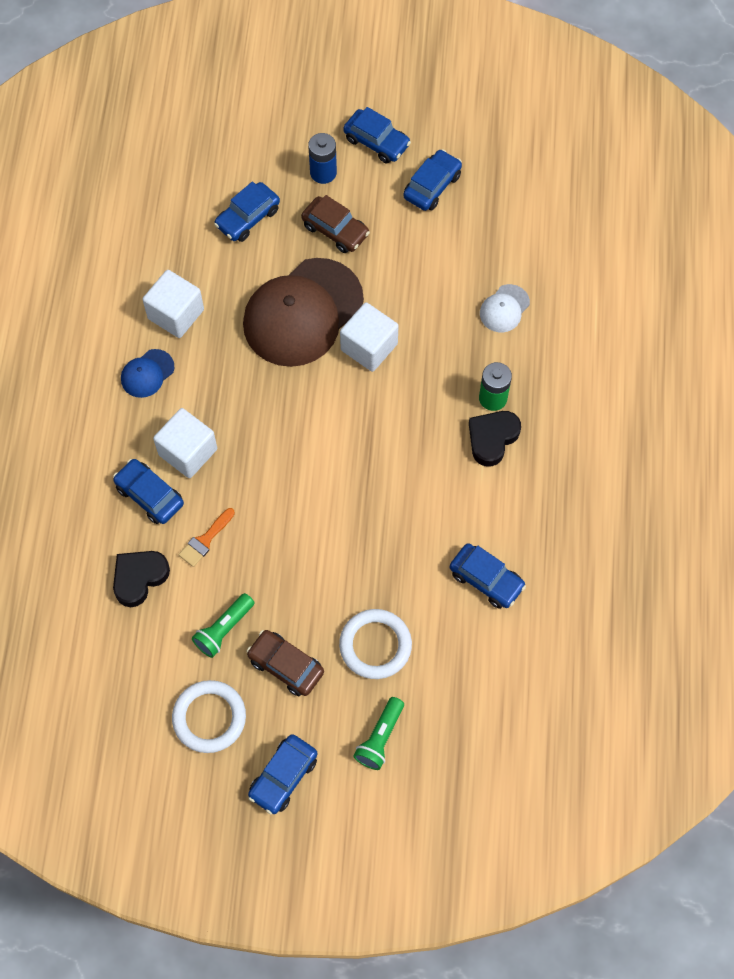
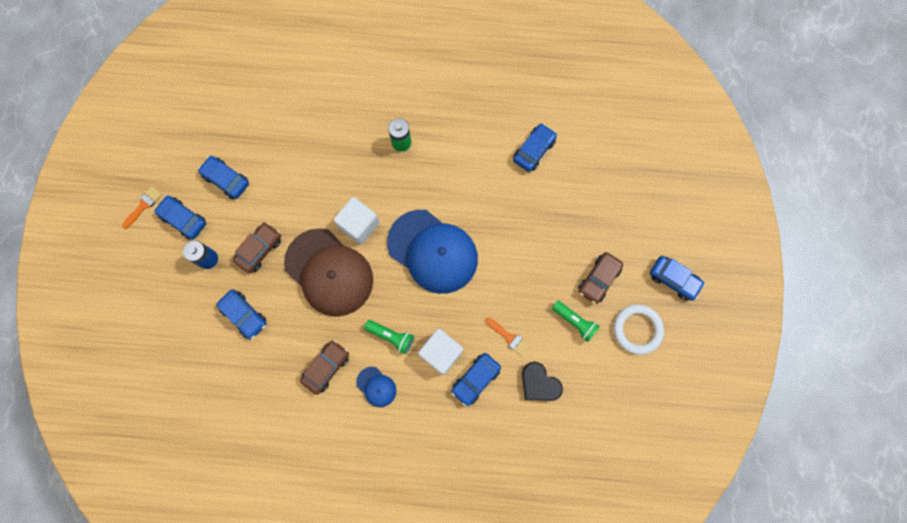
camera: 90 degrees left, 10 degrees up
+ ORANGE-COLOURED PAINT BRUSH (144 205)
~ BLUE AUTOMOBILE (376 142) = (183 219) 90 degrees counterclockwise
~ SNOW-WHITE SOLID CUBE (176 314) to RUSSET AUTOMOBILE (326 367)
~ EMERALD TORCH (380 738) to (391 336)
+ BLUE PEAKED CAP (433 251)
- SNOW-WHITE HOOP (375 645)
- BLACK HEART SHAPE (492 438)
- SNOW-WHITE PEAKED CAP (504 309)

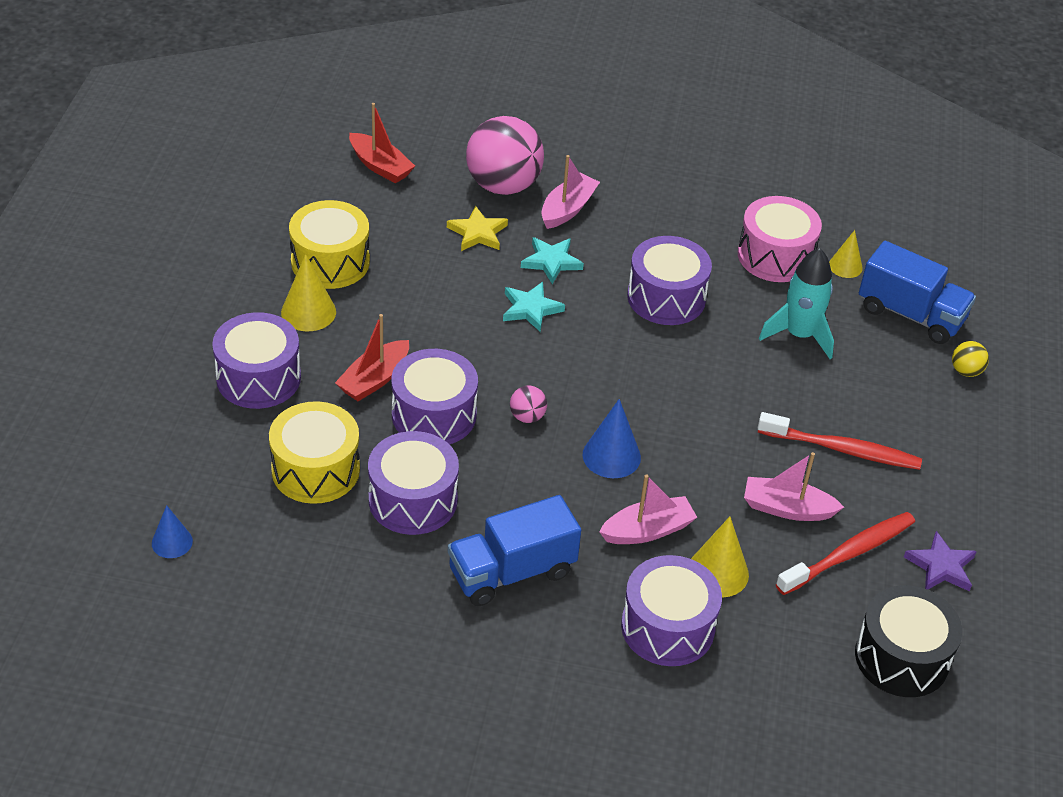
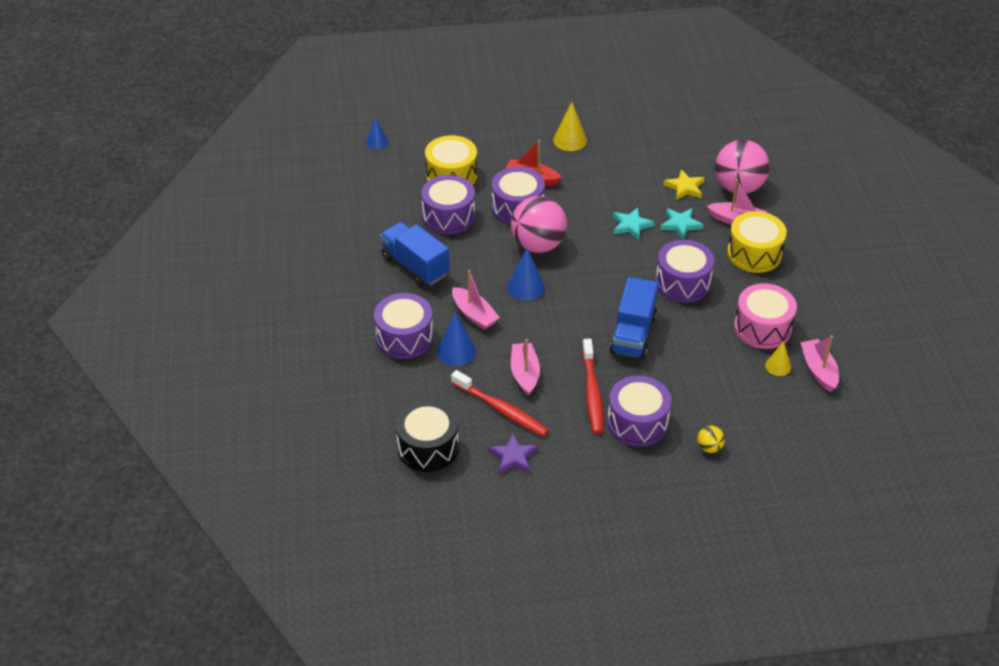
camera: 75 degrees right, 0 degrees up
~ YELLOW SOLID CONE (718 572) to BLUE SOLID CONE (456 351)
~ PINK BALL (527 416) = (538 245) x2.35
~ PURPLE DRUM (258 378) to (637 422)
~ BLUE TOY TRUCK (910 314) to (633 334)
~ YELLOW DRUM (330 262) to (754 253)
+ PINK BOAT (818 370)
- SCARLET BOAT (380 166)
- TEAL SPACESHIP (799 335)

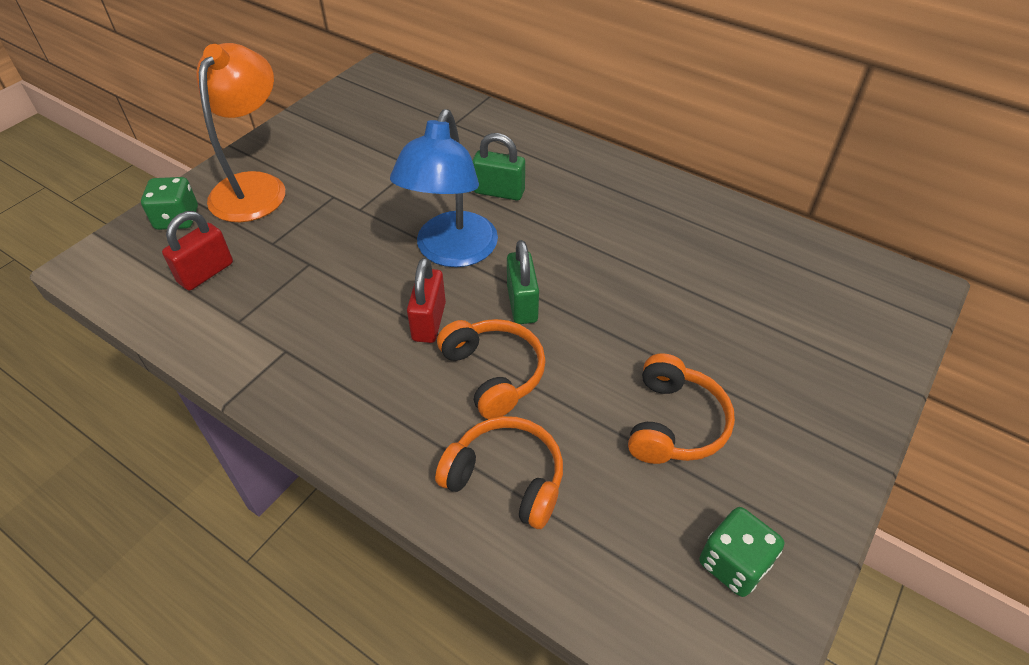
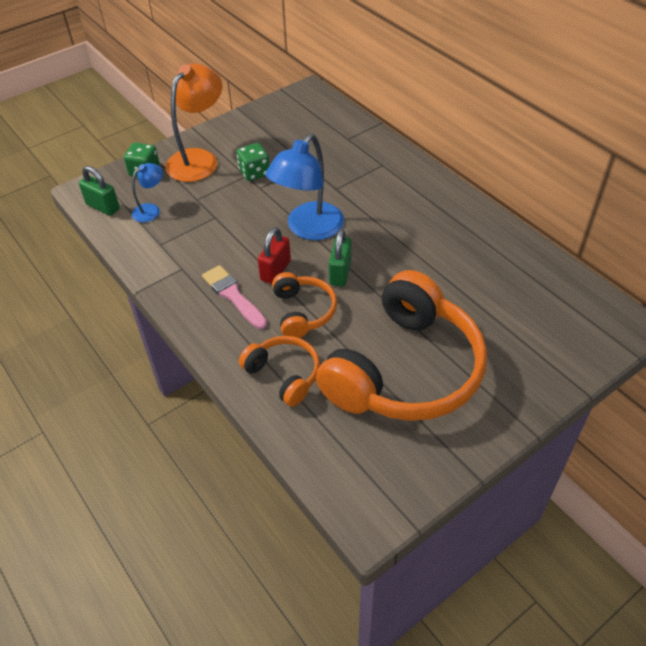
camera: 20 degrees right, 0 degrees up
~ EMERALD PADLOCK (499 192) to (103 207)
~ SCARLET PADLOCK (206 273) to BLUE READING LAMP (151 210)
+ PINK PAINT BRUSH (233 295)
~ EMERALD GAME DIE (733 563) to (254 173)
~ ORANGE-COLOURED HEADSET (674 423) = (405 370) x2.10

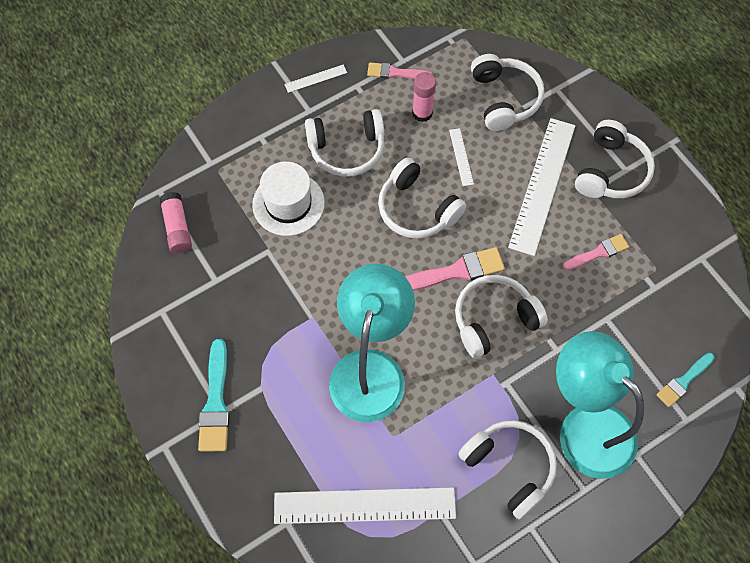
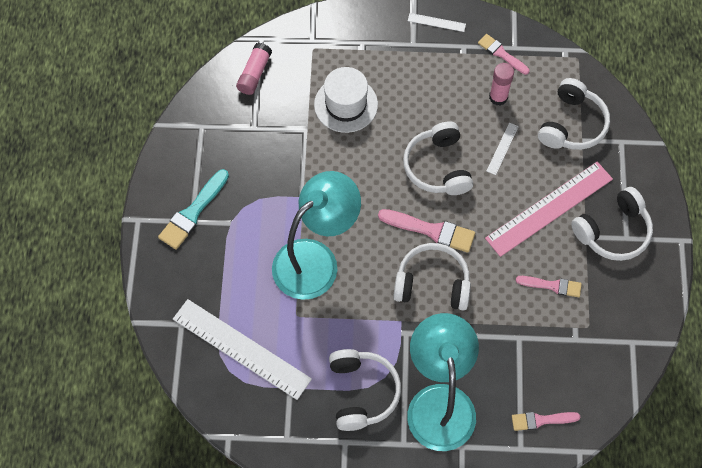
camera: 35 degrees right, 0 degrees up
~ SNOW-WHITE STRAIGHTEDGE (542 185) to PINK STRAIGHTEDGE (549 208)
~ TEAL PAINT BRUSH (683 381) to PINK PAINT BRUSH (541 420)
- SNOW-WHITE HEADSET (347 149)

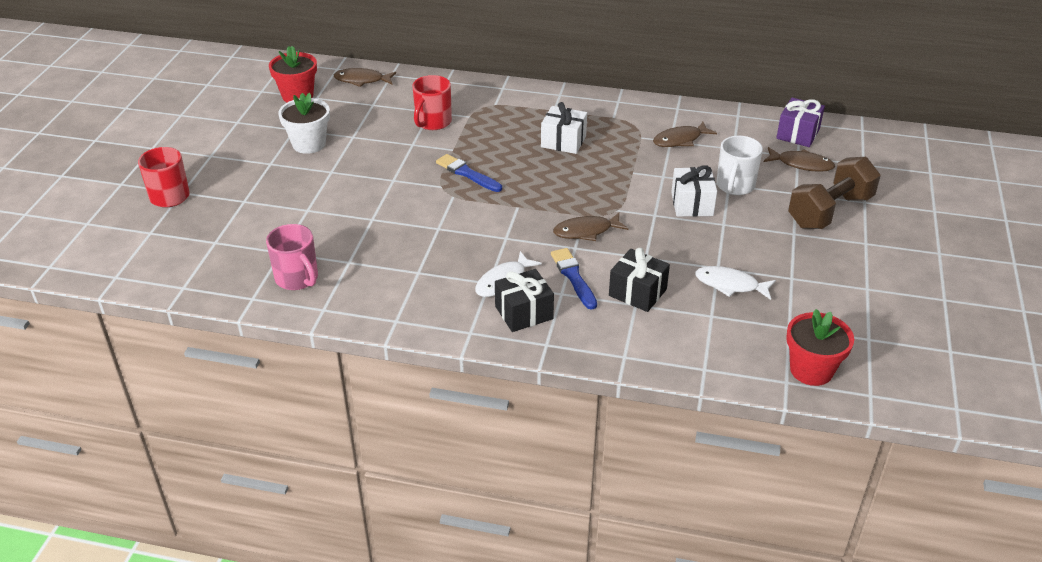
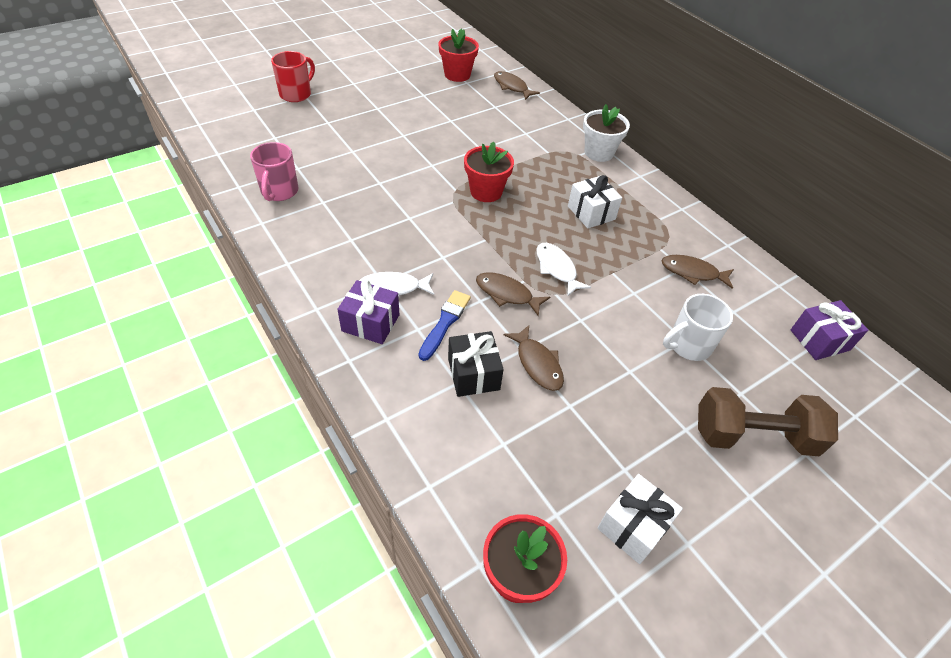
camera: 40 degrees right, 10 degrees up
~ BLACK WRAPPED GIFT (524 313) to PURPLE WRAPPED GIFT (370 323)
~ BLUE PAINT BRUSH (467 173) to SCARLET POTTED PLANT (486 192)
~ RUSSET FISH FIGURE (801 164) to (537 364)
~ SNOW-WHITE FISH FIGURE (730 285) to (557 269)
~ SNOW-WHITE POTTED PLANT (309 144) to (599 152)
~ SNOW-WHITE WRAPPED GIFT (692 204) to (633 526)
- SCARLET TEA MUG (432 122)

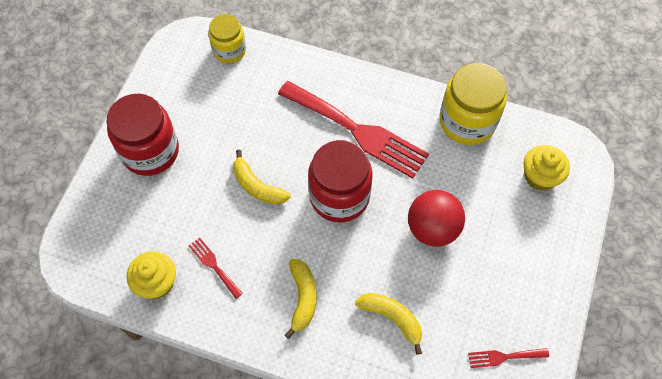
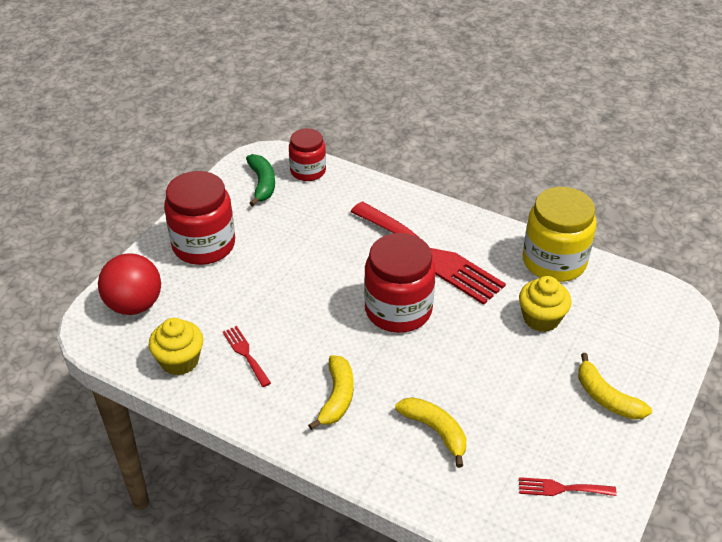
camera: 10 degrees right, 20 degrees down
~ SCARLET BALL (432 228) to (134 305)
+ EMERALD BANANA FRUIT (262 184)
~ YELLOW JAM JAR (229 50) to SCARLET JAM JAR (308 171)
~ YELLOW CUPCAKE (540 176) to (541 318)
~ YELLOW BANANA FRUIT (257 186) to (606 397)

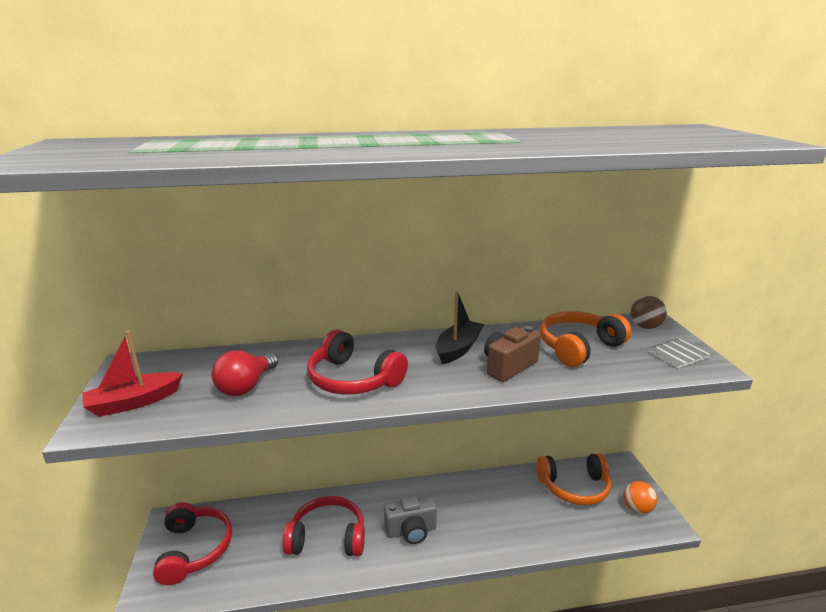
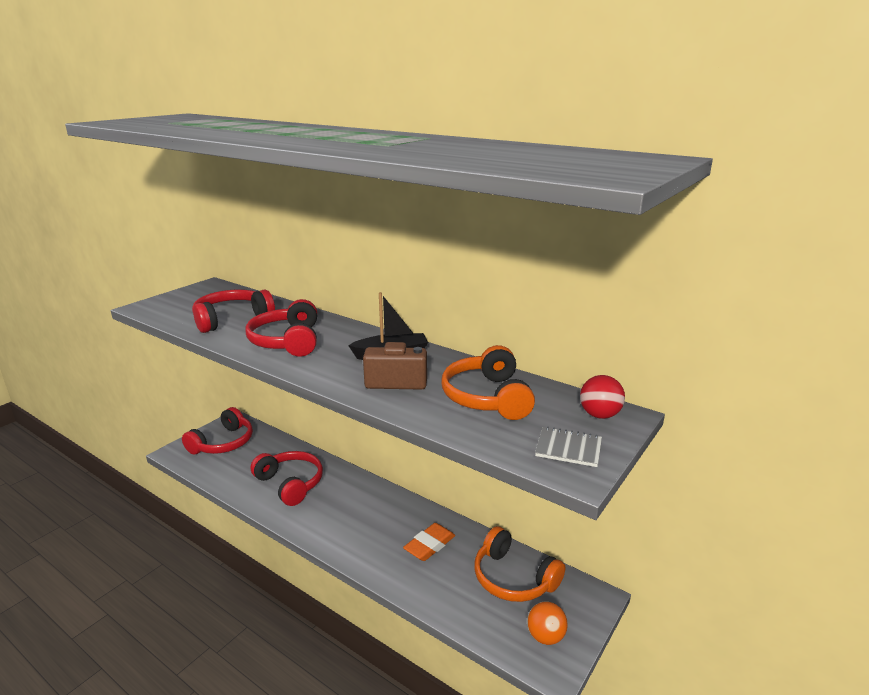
camera: 45 degrees right, 0 degrees up
~ SCARLET LIGHTBULB (246 386) to SCARLET HEADSET (232 319)
+ ORANGE-COLOURED GUM ERASER (429 545)
~ ORANGE-COLOURED HEADSET (578 347) = (487 397) 105 degrees counterclockwise
~ RUSSET BALL (645 327) to SCARLET BALL (599 415)
- SCARLET BOAT (134 402)
- ASH-GREY CAMERA (411 531)

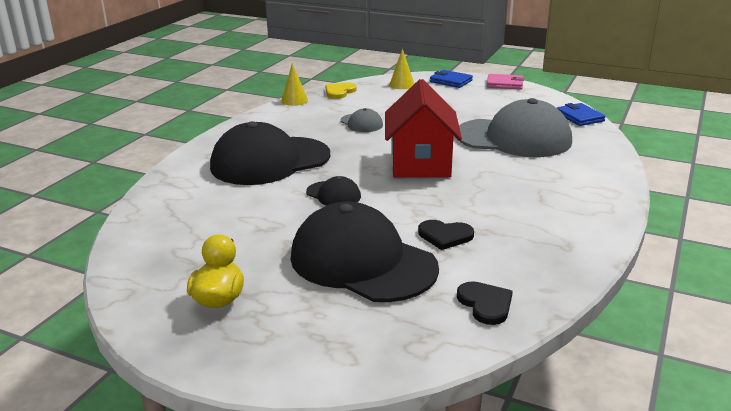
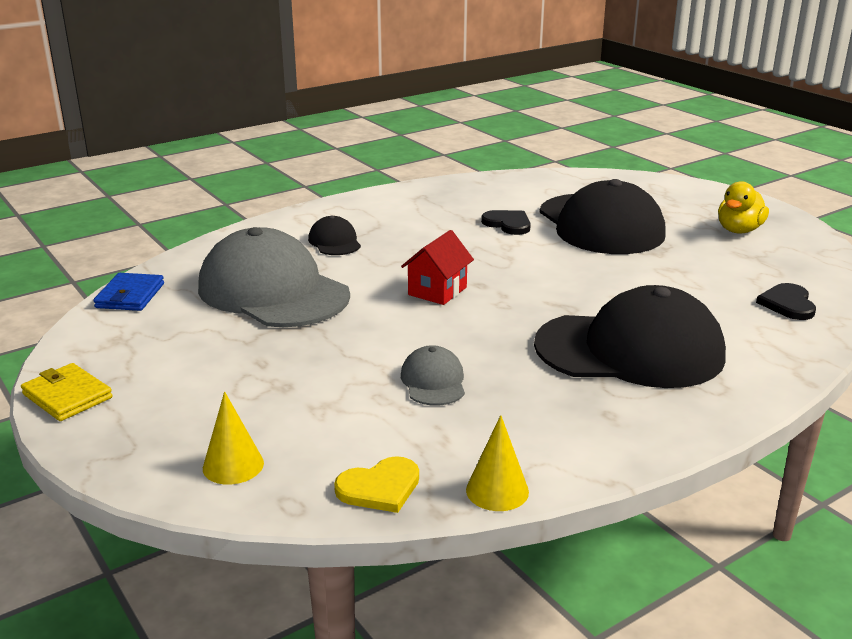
camera: 150 degrees left, 0 degrees up
~ PINK BILLFOLD (504 84) to YELLOW BILLFOLD (67 396)
~ BLACK PEAKED CAP (333 194) to (334 242)
~ SCARLET COTTAGE (420 164) = (437 291) x0.55
~ BLACK HEART SHAPE (485 304) to (788 304)
- BLUE BILLFOLD (451 81)

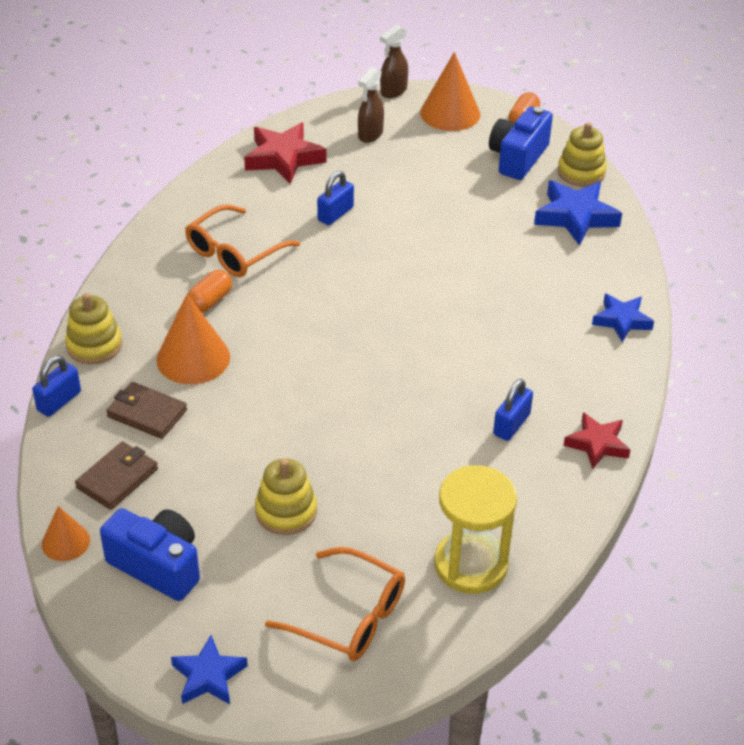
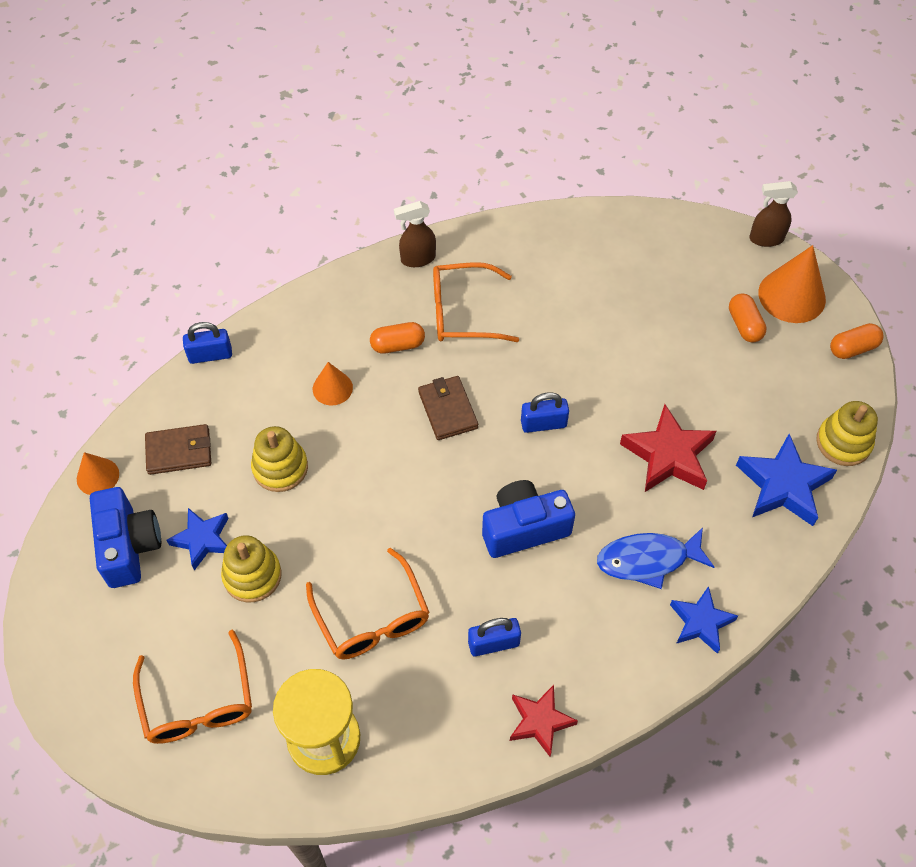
camera: 45 degrees right, 15 degrees up
~ BLUE STAR SHAPE (208 676) to (202 540)
~ YELLOW STACKING TOY (94 345) to (280 468)
+ ORANGE-COLOURED GLASSES (372 618)
~ ORANGE-COLOURED SOLID CONE (193 358) = (332 388) x0.58
~ RUSSET SPRAY CLEANER (370 135) to (417 259)
~ RUSSET BILLFOLD (147 413) to (447 410)
~ BLUE CAMERA (518 158) to (524 528)
~ BLUE PADLOCK (335 214) to (543 424)
+ BLUE FISH FIGURE (648 560)
~ SCARLET STAR SHAPE (283 158) to (668 455)
+ ORANGE-COLOURED PILL SHAPE (744 325)

